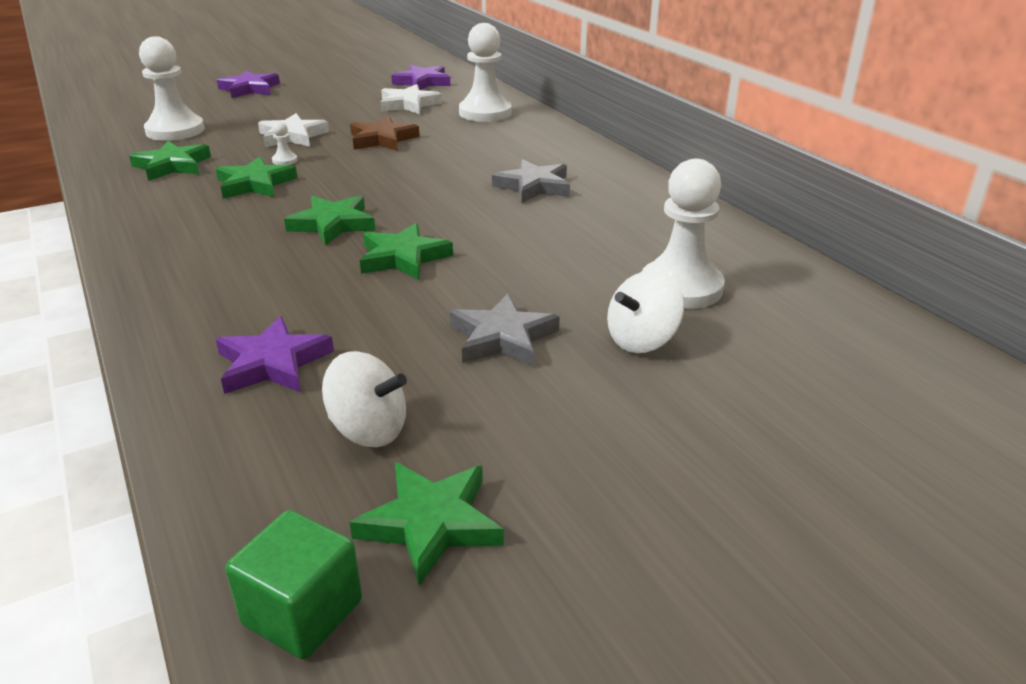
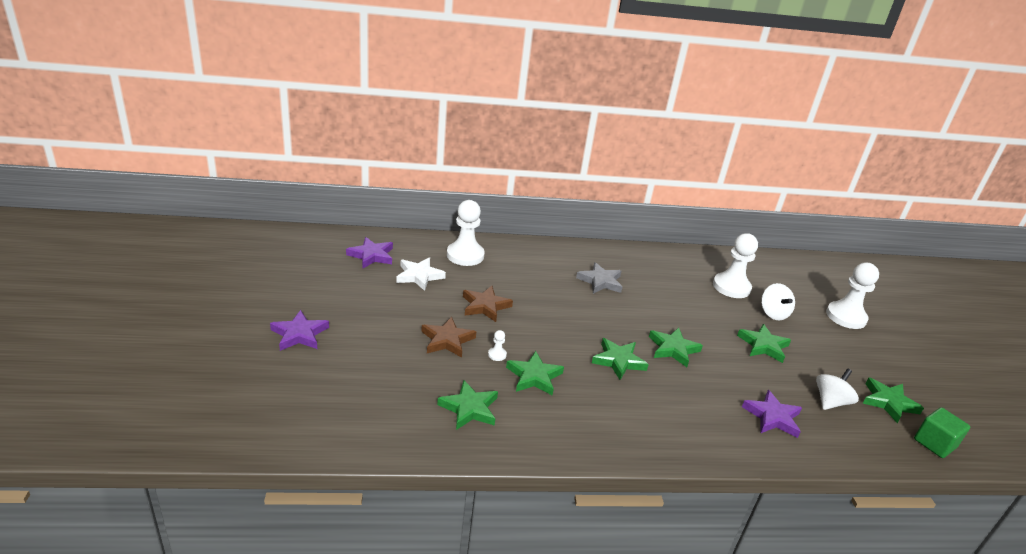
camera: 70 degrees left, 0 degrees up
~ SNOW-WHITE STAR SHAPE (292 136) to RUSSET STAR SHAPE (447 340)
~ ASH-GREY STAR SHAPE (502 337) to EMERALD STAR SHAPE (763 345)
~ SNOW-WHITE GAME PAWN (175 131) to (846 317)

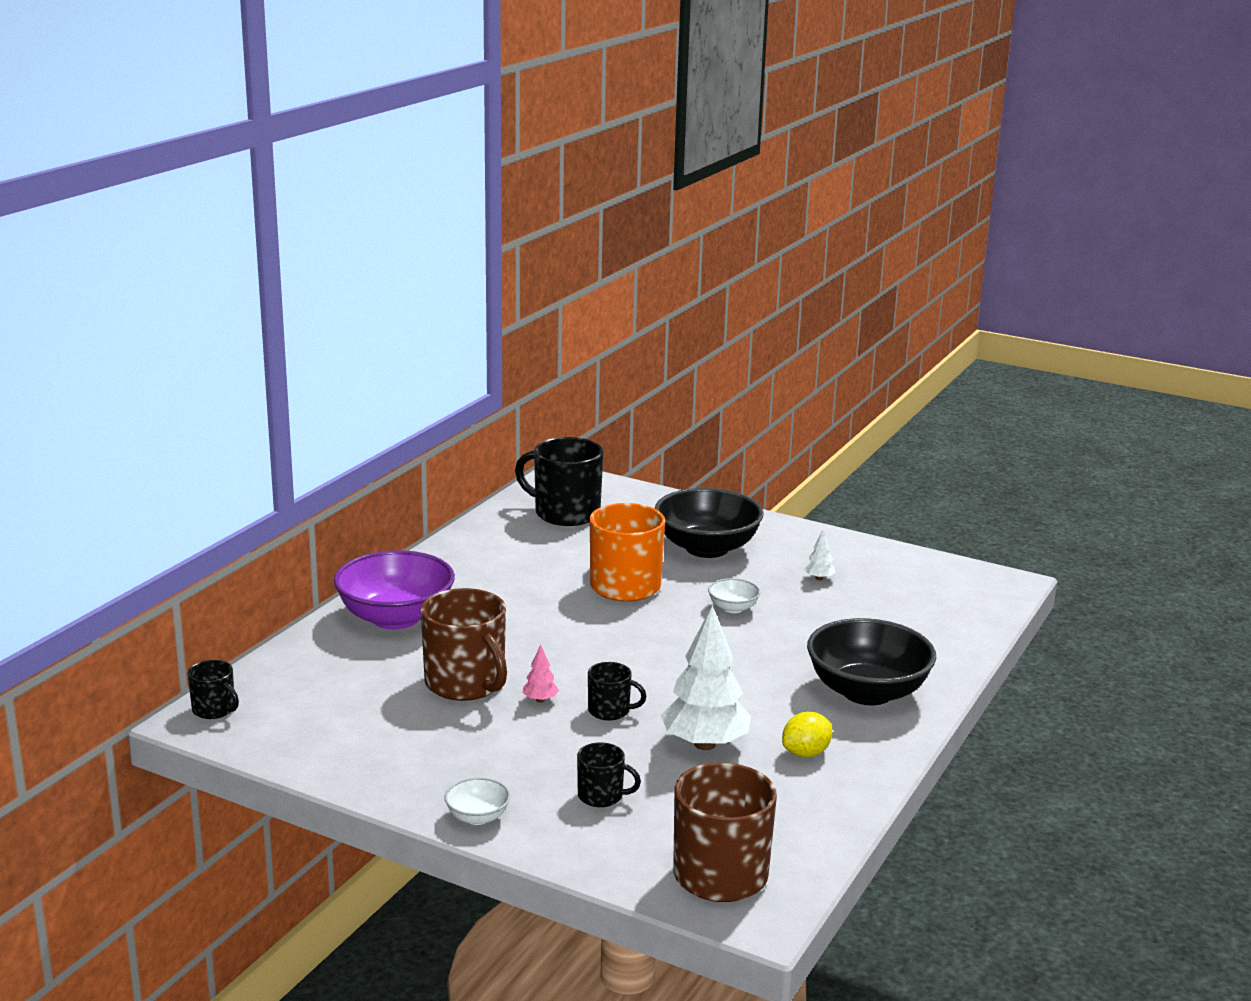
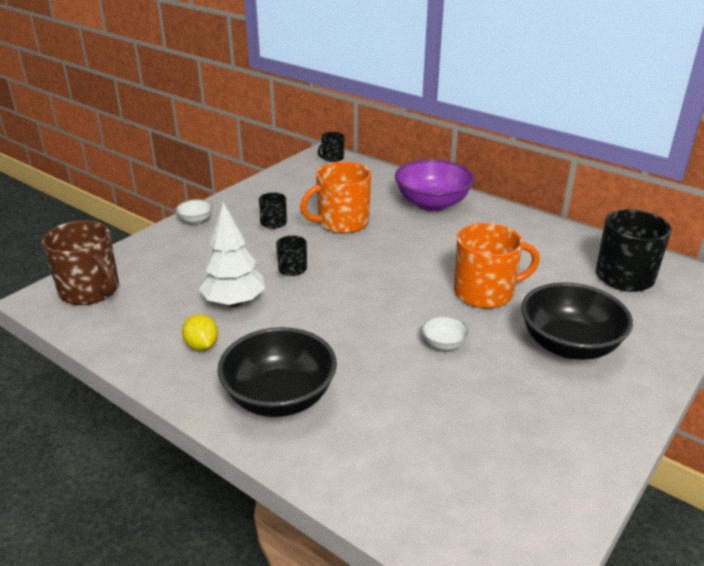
camera: 100 degrees right, 10 degrees up
~ BLACK TEA MUG (601 796) to (273 223)
~ RUSSET TEA MUG (466 684) to ORANGE-COLOURED TEA MUG (342 222)
- PINK TREE (540 700)
- SNOW-WHITE TREE (819 578)

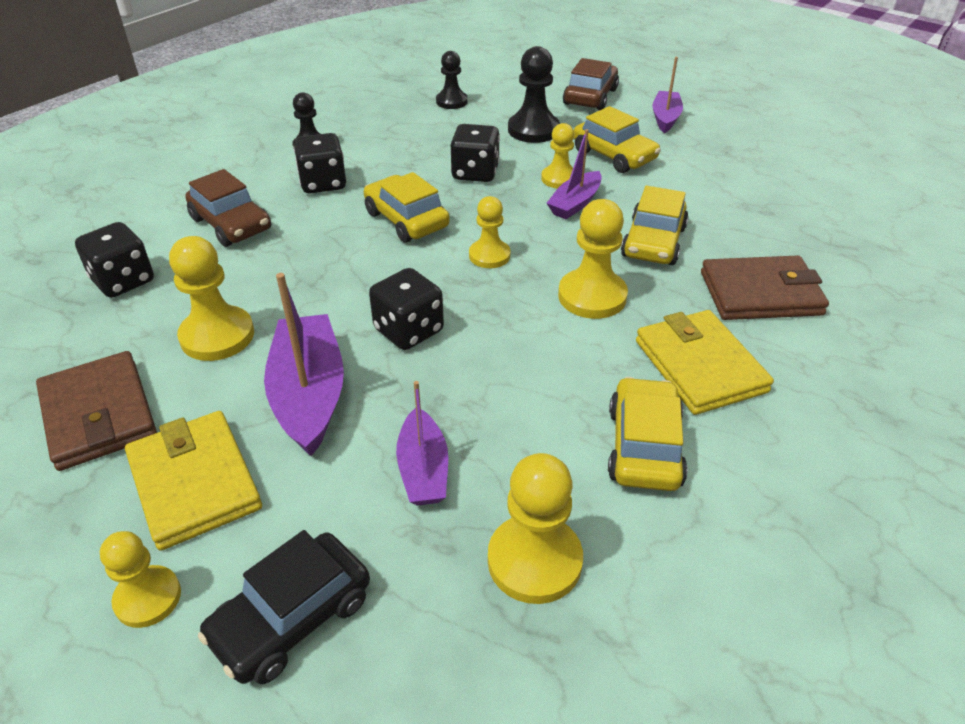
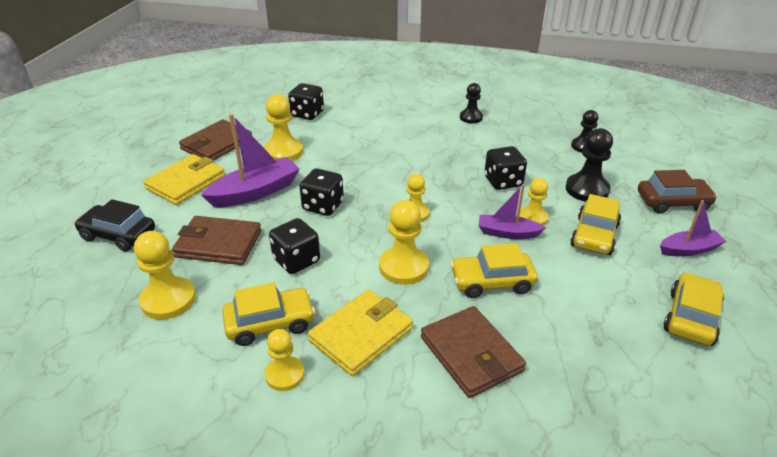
camera: 65 degrees right, 5 degrees down
~ PURPLE BOAT (423 469) to RUSSET BILLFOLD (218 244)
~ YELLOW GAME PAWN (148 598) to (285 374)
~ BLACK GAME DIE (323 183) to (296 260)
~ YELLOW AUTOMOBILE (406 220) to (691 317)
- RUSSET AUTOMOBILE (231 224)

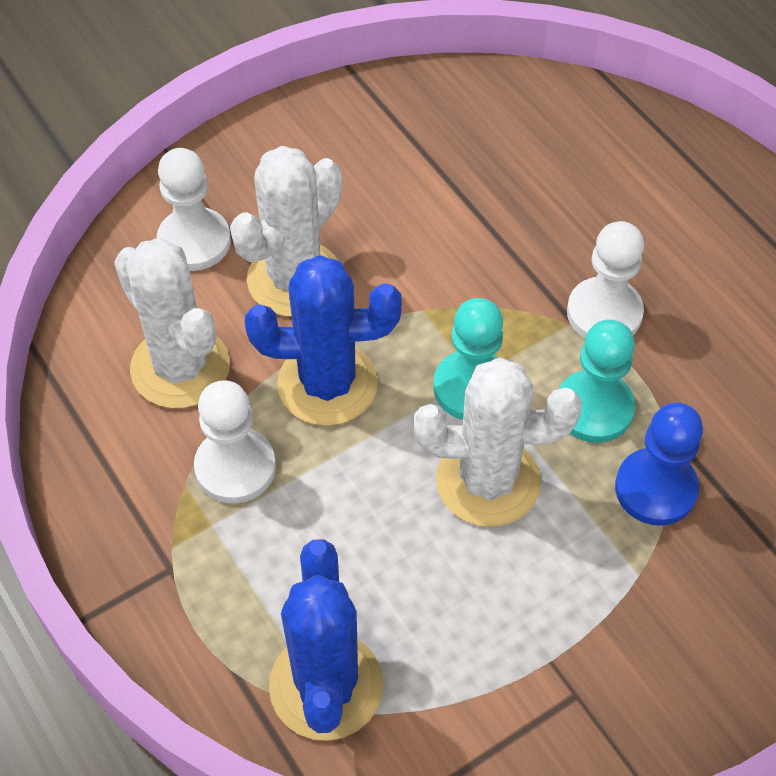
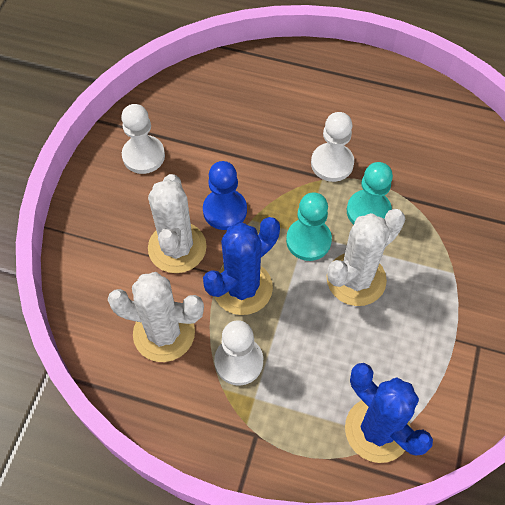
camera: 40 degrees left, 5 degrees up
~ SNOW-WHITE GAME PAWN (194 241) to (143 156)
~ BLUE GAME PAWN (655 489) to (225 210)

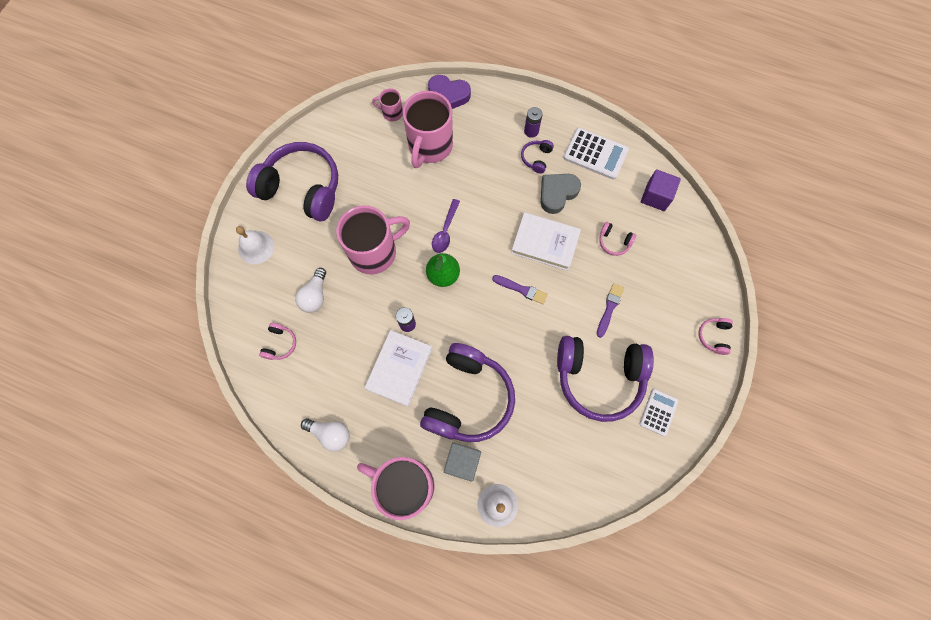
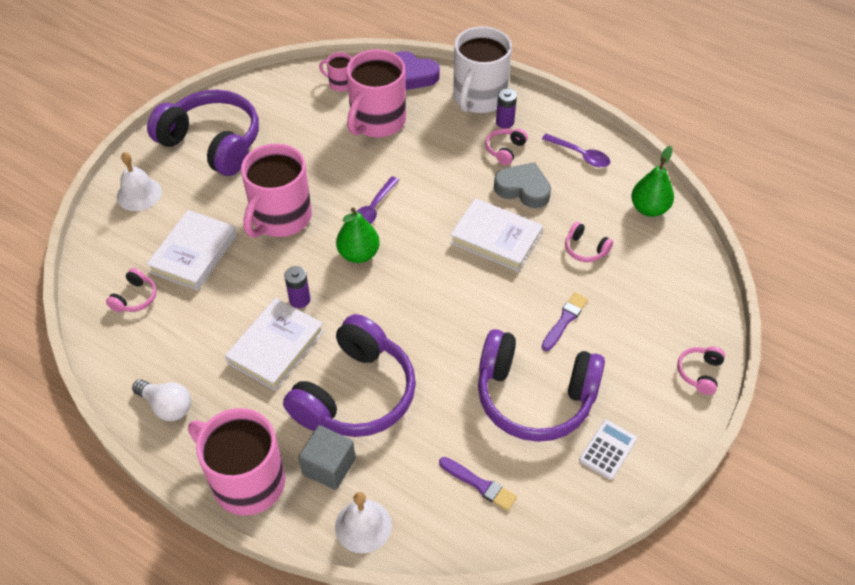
camera: 10 degrees right, 20 degrees down
~ SNOW-WHITE LIGHTBULB (315 296) to SNOW-WHITE HARDBACK (194 253)
~ PINK TEA MUG (374 252) = (280 218) 135 degrees clockwise
~ PURPLE PAINT BRUSH (521 289) to (479 484)
+ SNOW-WHITE TEA MUG (479 98)
~ PURPLE HEADSET (536 158) to PINK HEADSET (505 150)
~ ASH-GREY HEART SHAPE (557 194) = (523 189) 60 degrees clockwise
~ SNOW-WHITE POCKET CALCULATOR (595 154) to PURPLE TABLESPOON (580 155)
~ PURPLE SOLID CUBE (656 196) to EMERALD PEAR FRUIT (649 208)

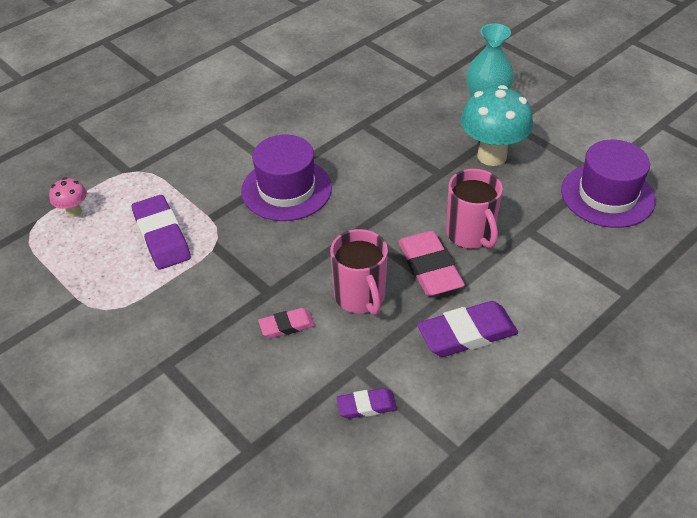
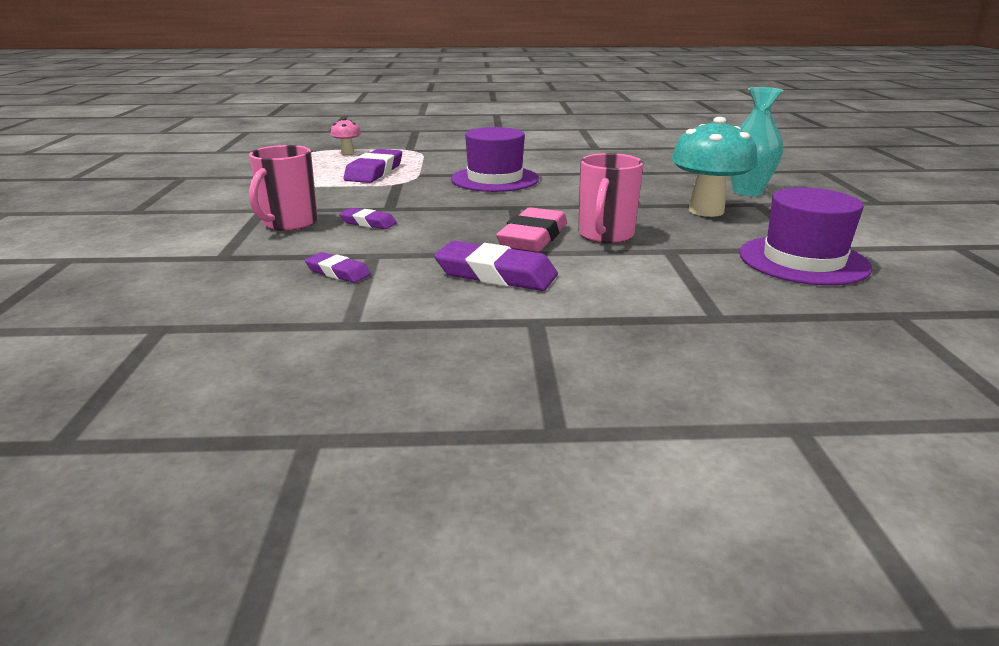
camera: 40 degrees right, 20 degrees down
~ PINK TEA MUG (360 297) to (289 223)
~ PINK GUM ERASER (287 325) to PURPLE GUM ERASER (368 223)

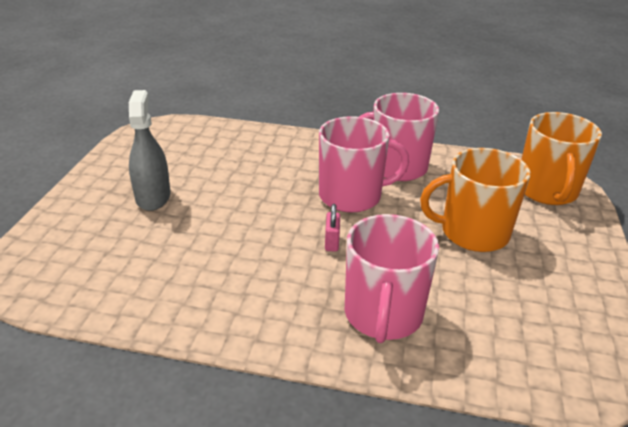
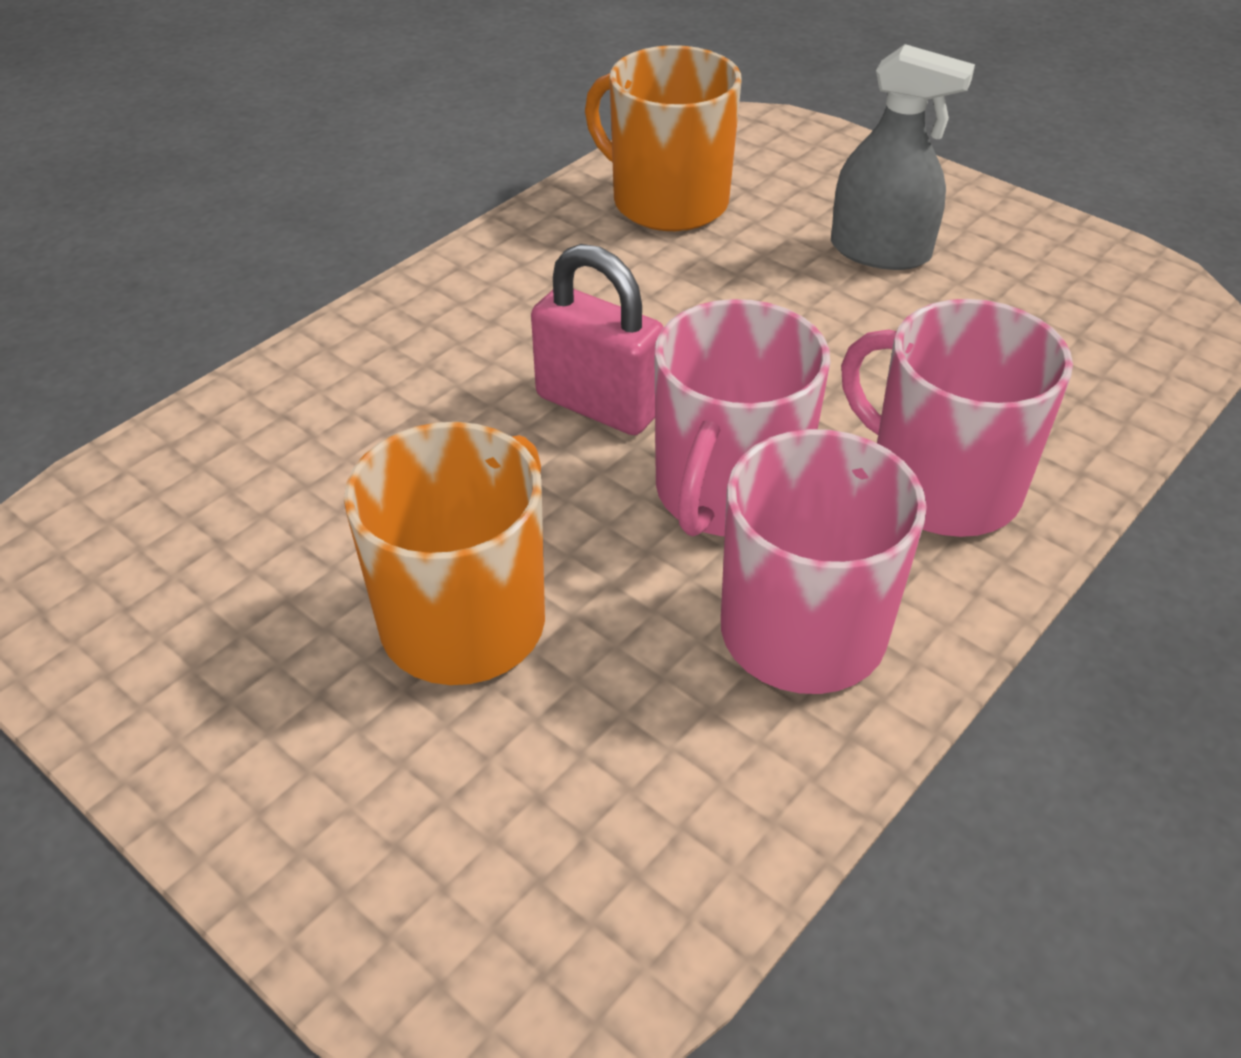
camera: 120 degrees right, 10 degrees up
~ PINK PADLOCK (332 242) = (598 405) x2.00
~ ORANGE-COLOURED TEA MUG (546 190) to (667 201)
~ PINK TEA MUG (383 314) to (941 485)

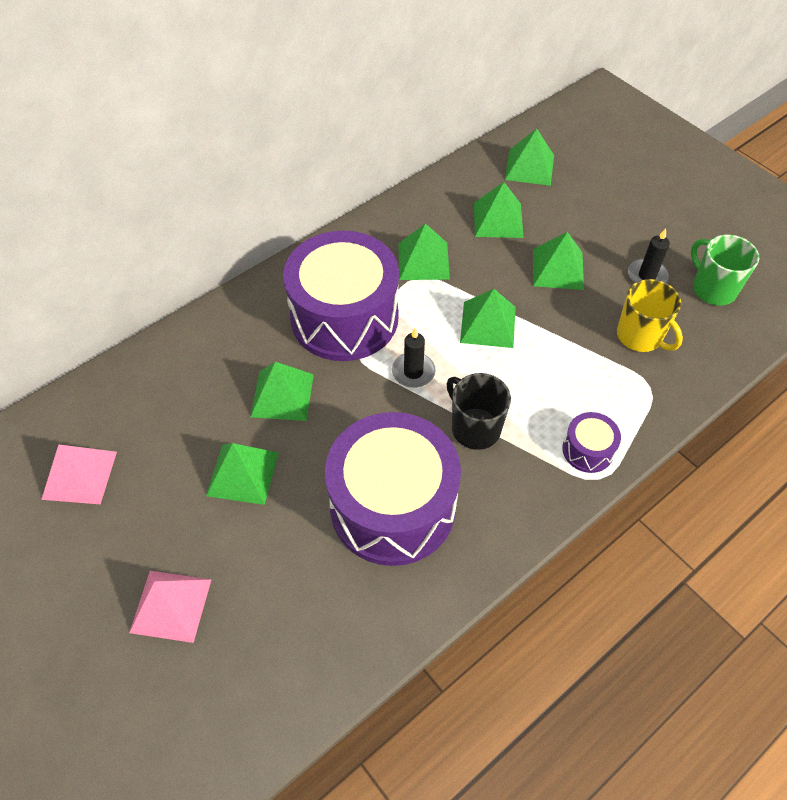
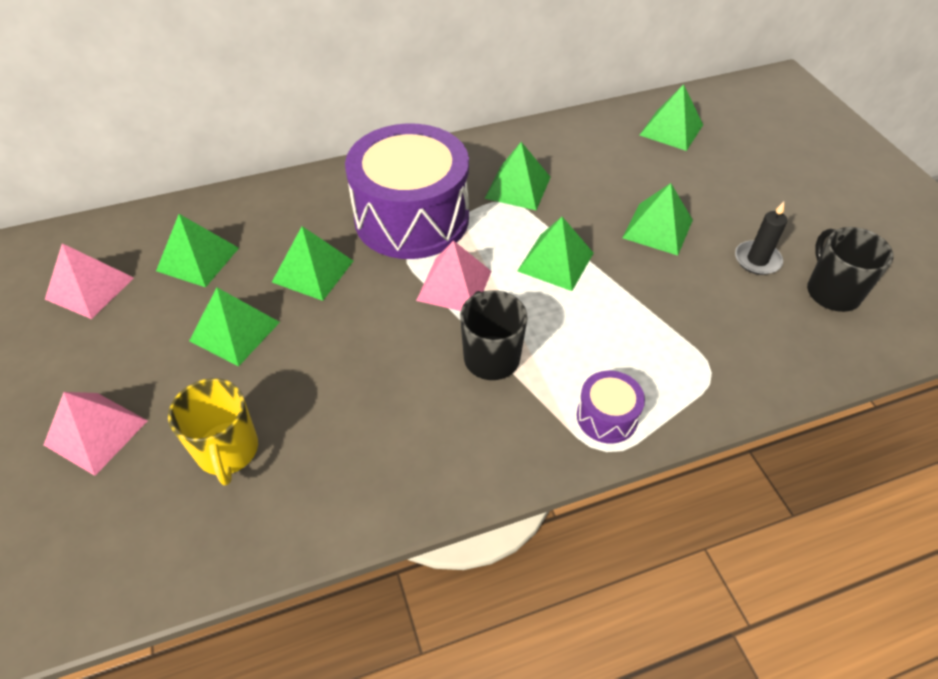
camera: 20 degrees right, 5 degrees down
~ EMERALD SOLID PYRAMID (498 220) to (198 259)
~ YELLOW TEA MUG (640 336) to (228 451)
~ BLACK PILLAR CANDLE (413 372) to PINK SOLID PYRAMID (454 285)
~ EMERALD TEA MUG (713 289) to BLACK TEA MUG (832 292)
- PURPLE DRUM (392 506)

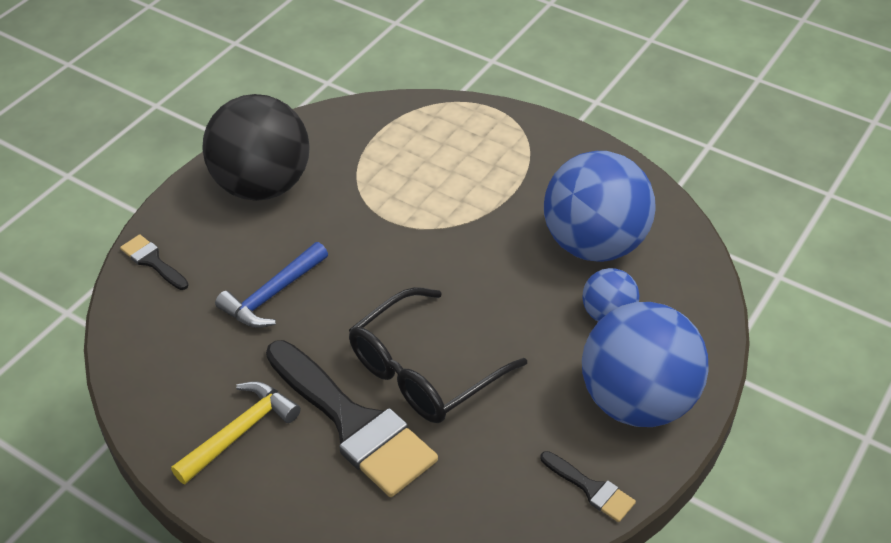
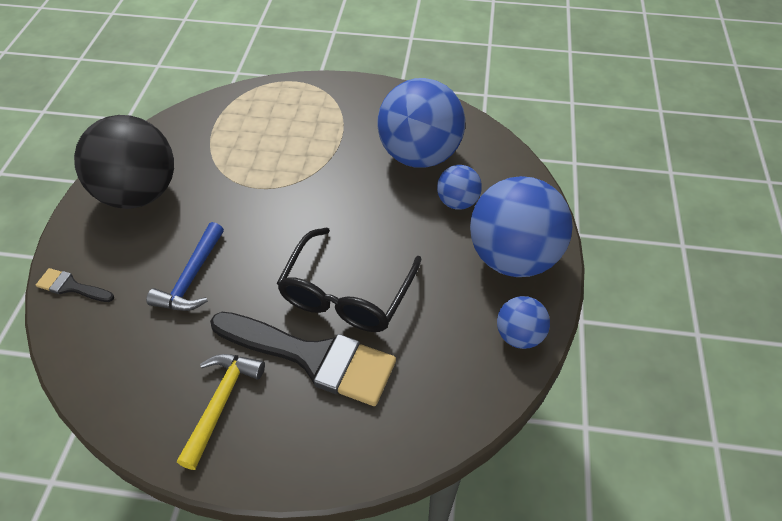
camera: 25 degrees left, 5 degrees up
~ BLACK PAINT BRUSH (591 489) to BLUE BALL (519 335)

